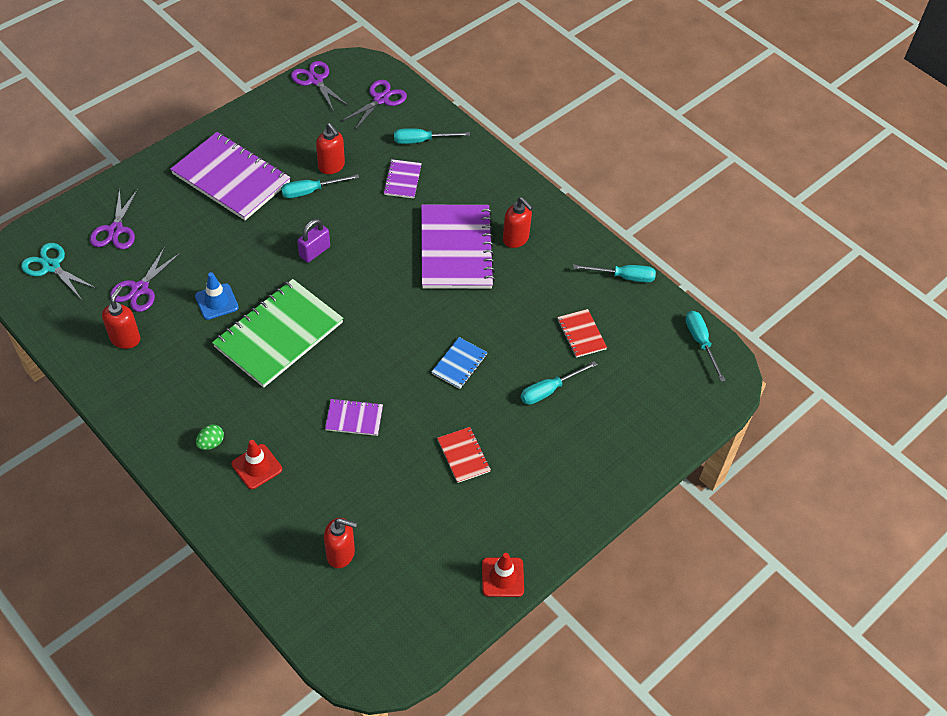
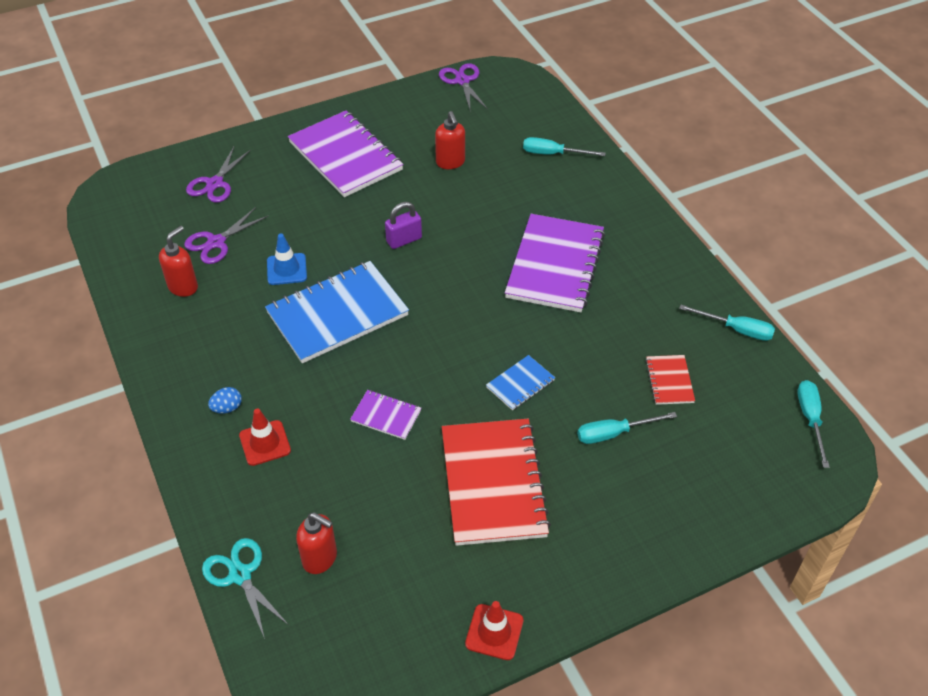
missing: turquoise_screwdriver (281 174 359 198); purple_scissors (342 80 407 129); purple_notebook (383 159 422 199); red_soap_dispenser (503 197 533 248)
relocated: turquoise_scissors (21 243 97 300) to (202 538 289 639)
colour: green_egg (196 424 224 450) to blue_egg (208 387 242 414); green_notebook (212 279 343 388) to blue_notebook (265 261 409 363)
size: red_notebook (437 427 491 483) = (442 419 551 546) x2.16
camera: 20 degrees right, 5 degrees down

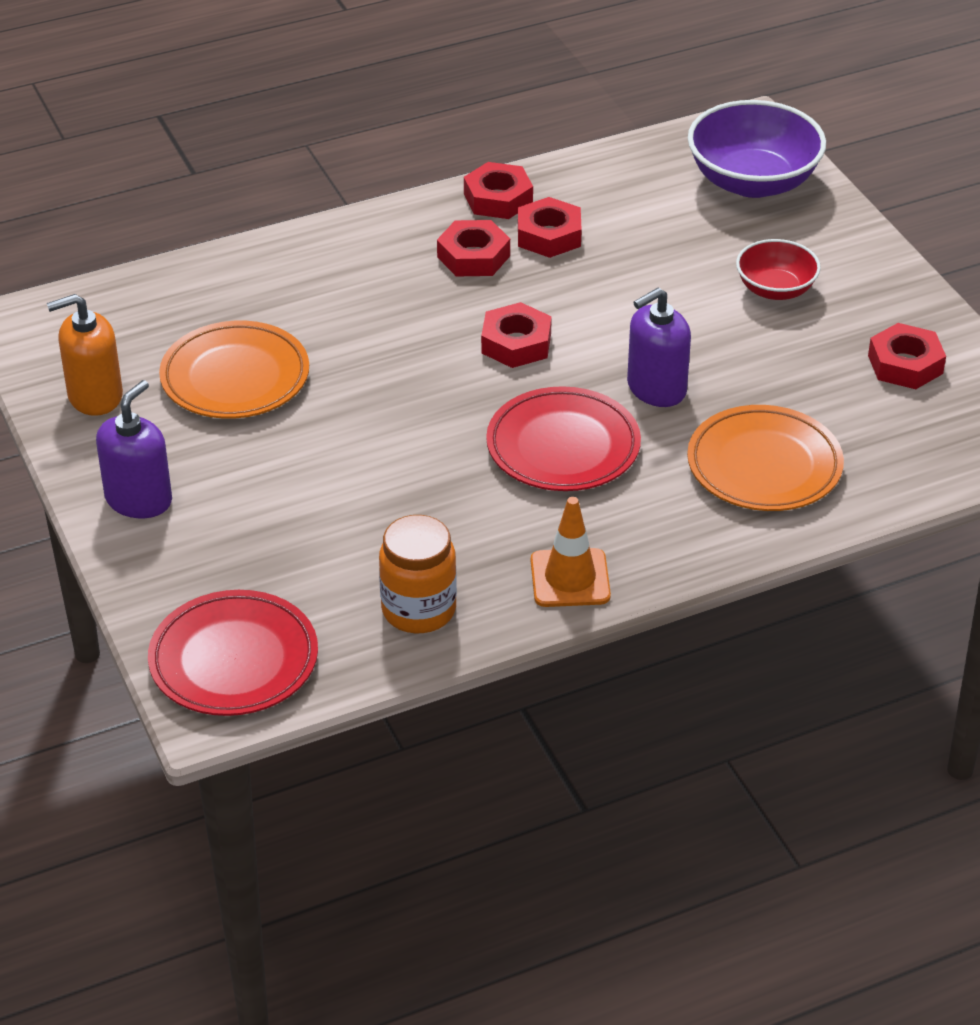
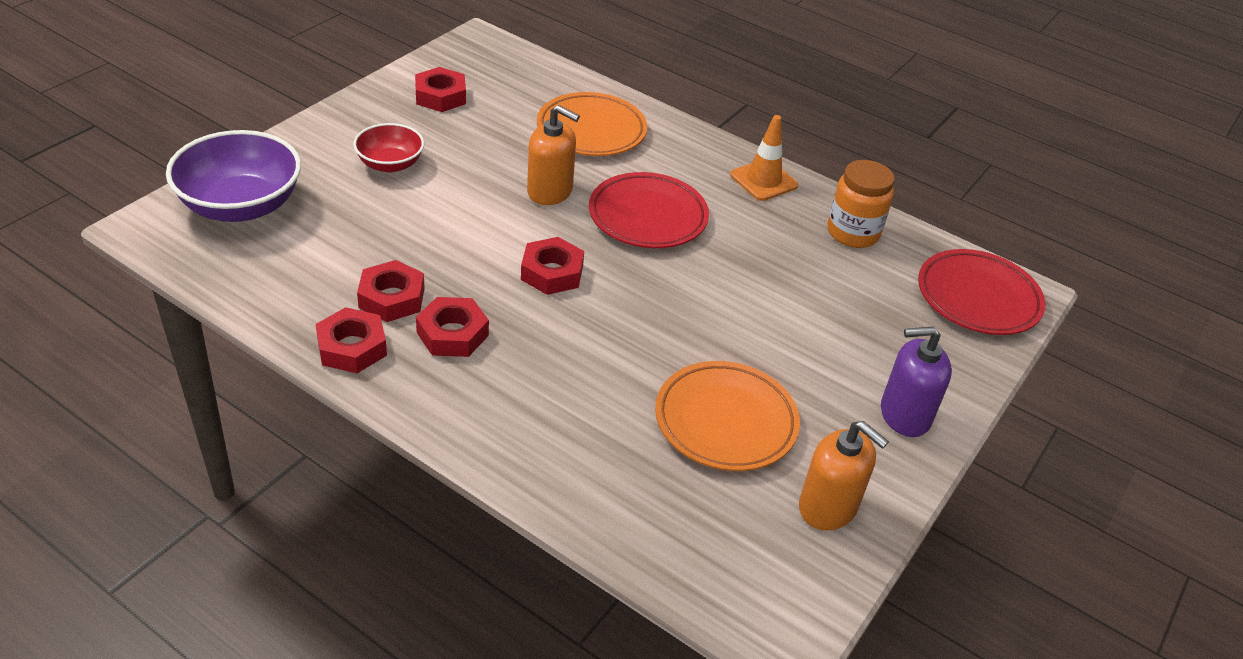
colour: purple_soap_dispenser (627 288 691 407) to orange_soap_dispenser (527 105 580 205)
camera: 125 degrees left, 0 degrees up

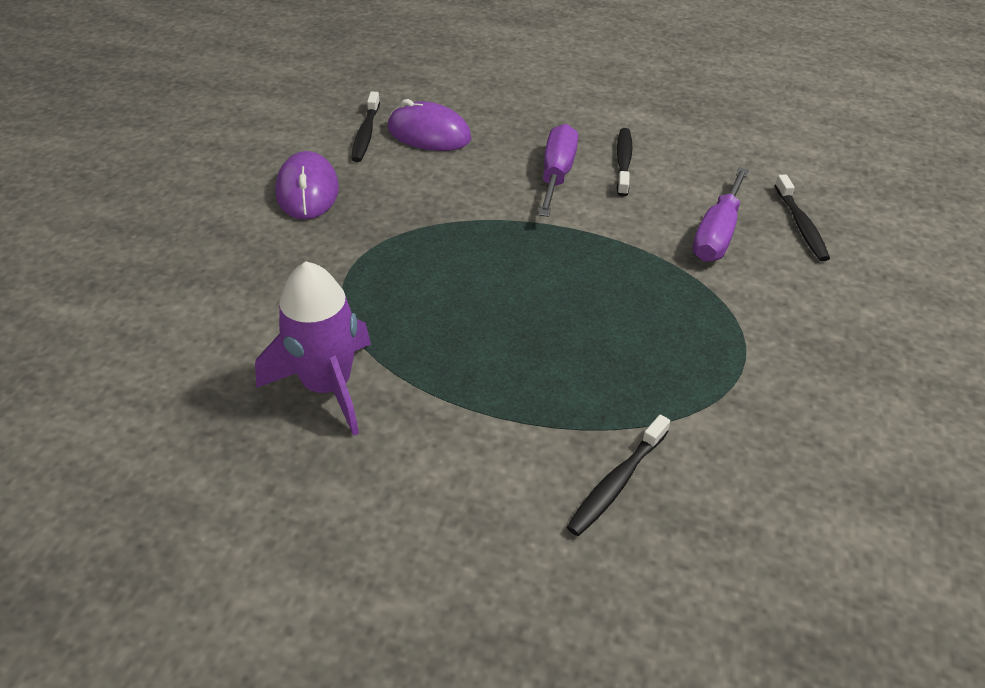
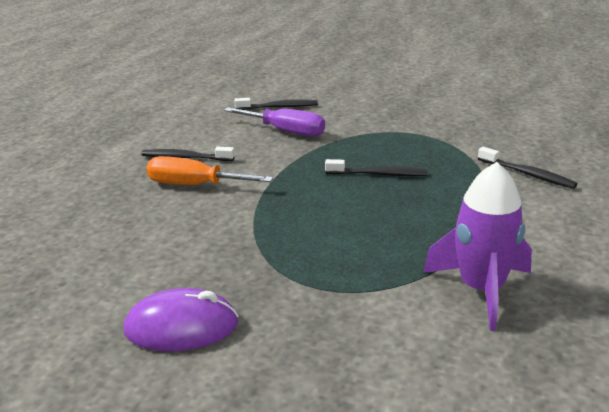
missing: purple_mouse (388 99 472 151)
relocated: black_toothbrush (351 92 380 162) to (325 159 428 176)
colour: purple_screwdriver (538 124 578 217) to orange_screwdriver (146 156 273 185)
camera: 85 degrees left, 15 degrees down

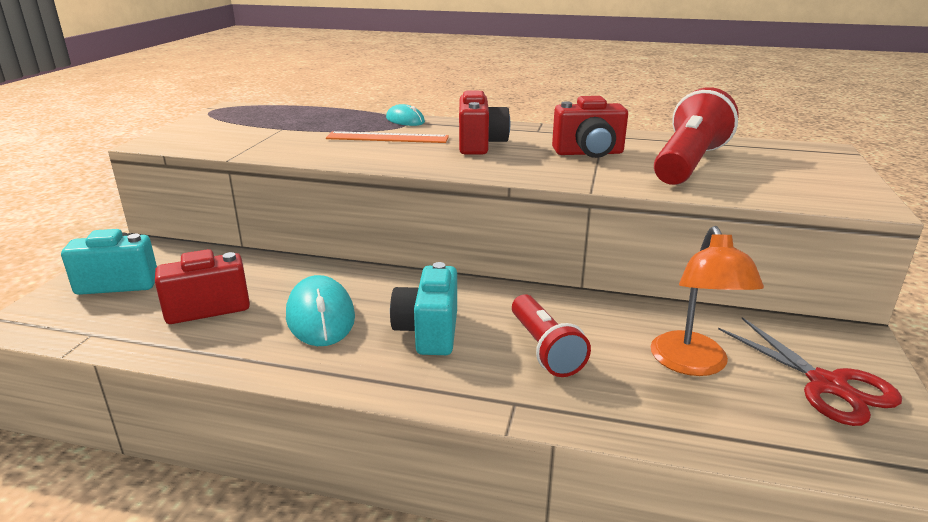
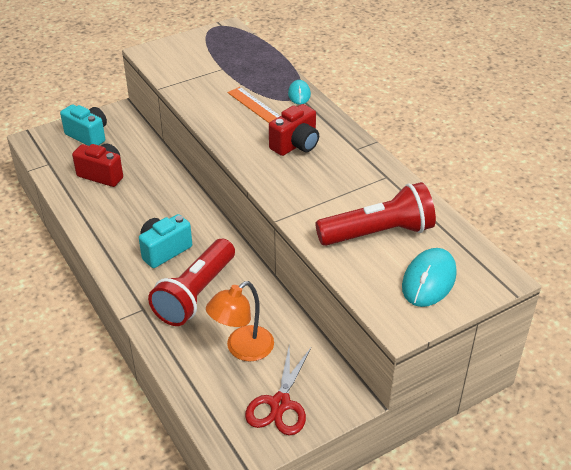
missing: red_camera (552 96 628 158)
relocated: turquoise_mouse (286 275 355 346) to (402 248 457 307)
size: red_flashlight (512 294 591 377) = (148 239 235 326) x1.56
camera: 45 degrees right, 15 degrees up

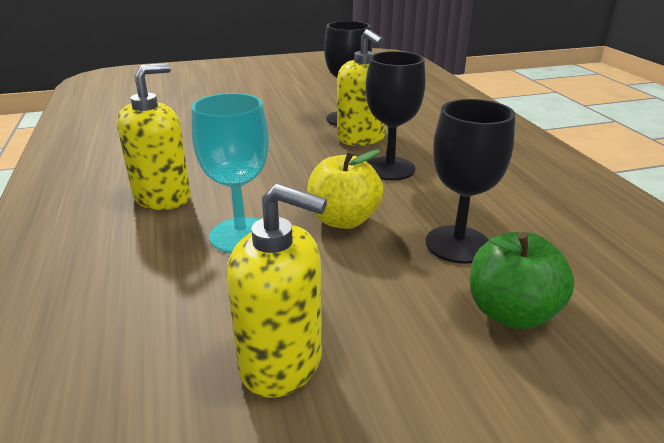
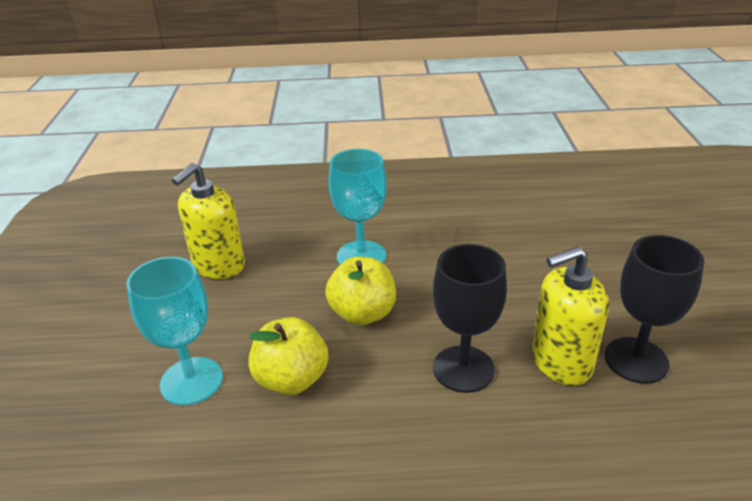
missing: yellow_soap_dispenser (117 63 191 210)
exchanged: green_apple (470 232 575 329) to turquoise_goblet (126 257 223 405); black_goblet (426 99 515 264) to yellow_apple (248 317 328 395)
camera: 105 degrees right, 5 degrees up

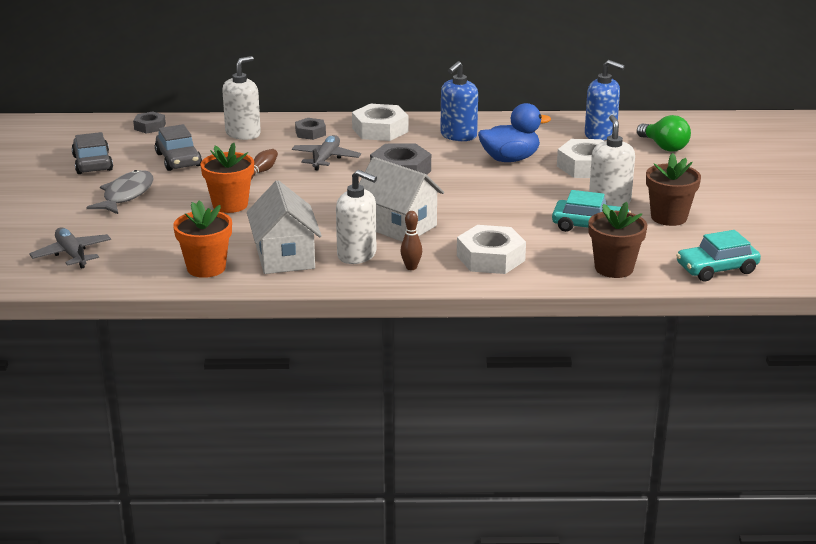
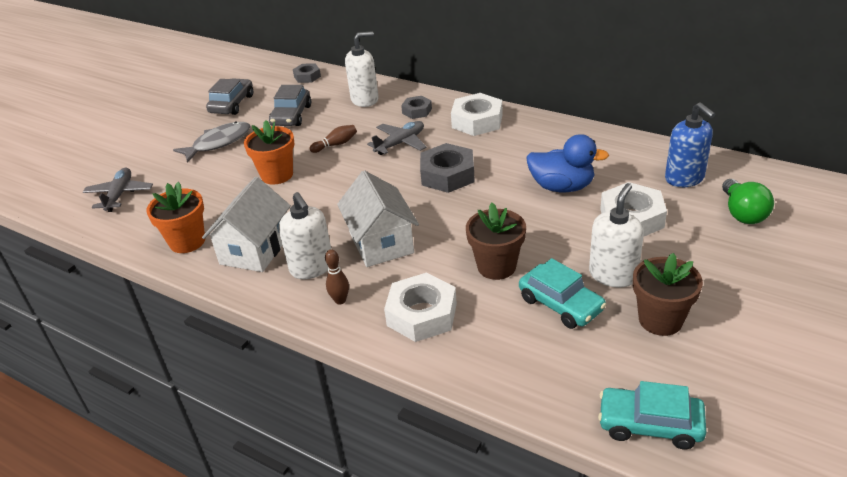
missing: blue_soap_dispenser (440 61 478 141)
relocated: brown_flower_pot (588 202 647 278) to (466 203 526 280)
camera: 35 degrees right, 10 degrees up

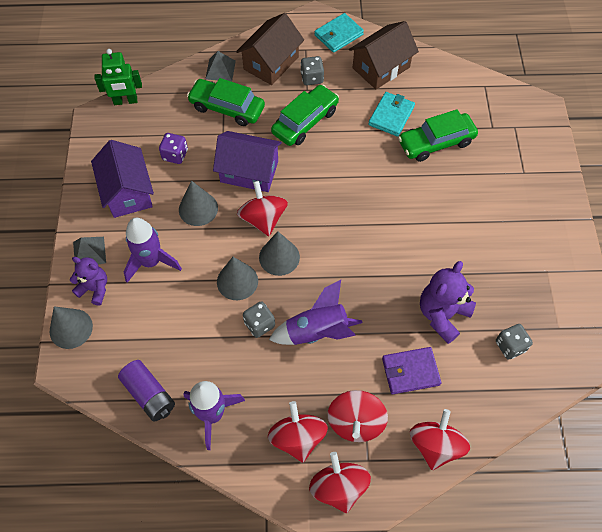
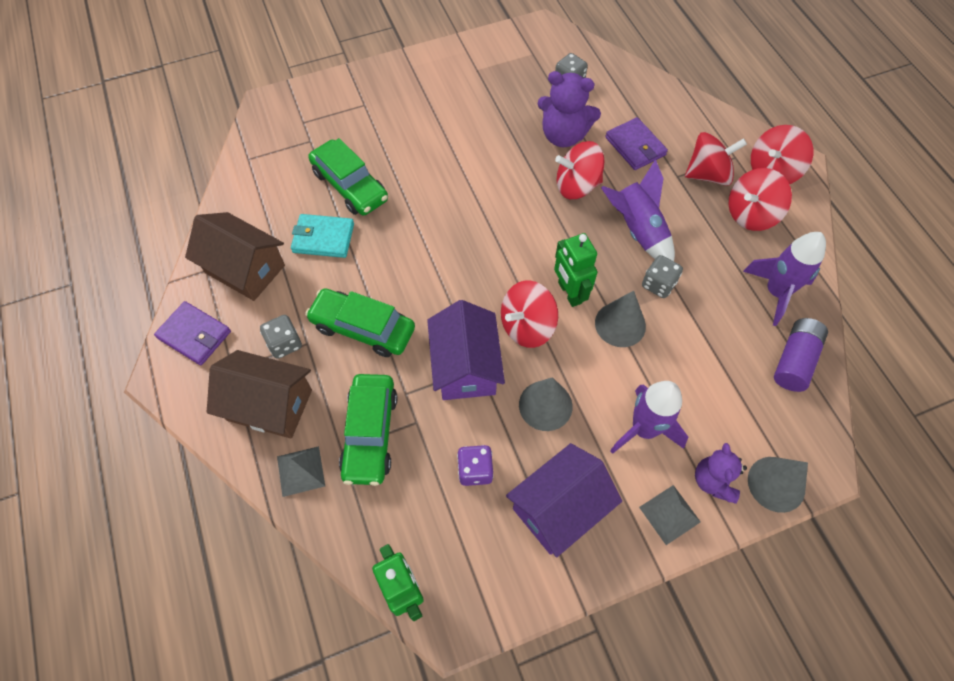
relocated: red_spinning_top (410 409 470 470) to (555 141 605 199)
exchanged: grey_cone (259 231 300 276) to green_robot (554 233 597 307)
colour: turquoise_wallet (314 13 364 53) to purple_wallet (154 301 231 365)
camera: 110 degrees left, 0 degrees up

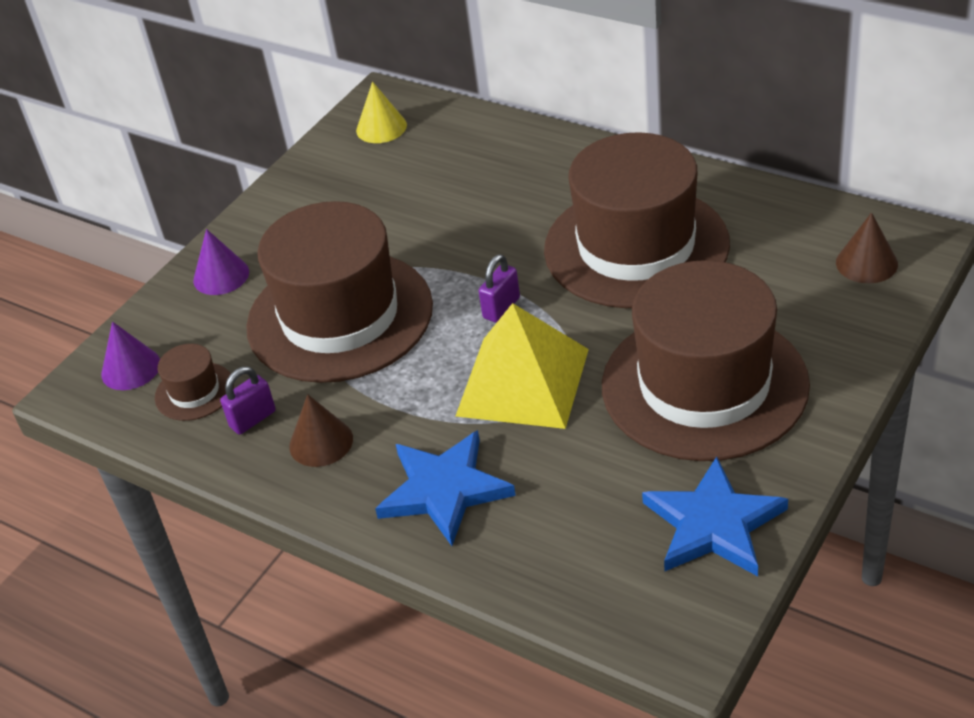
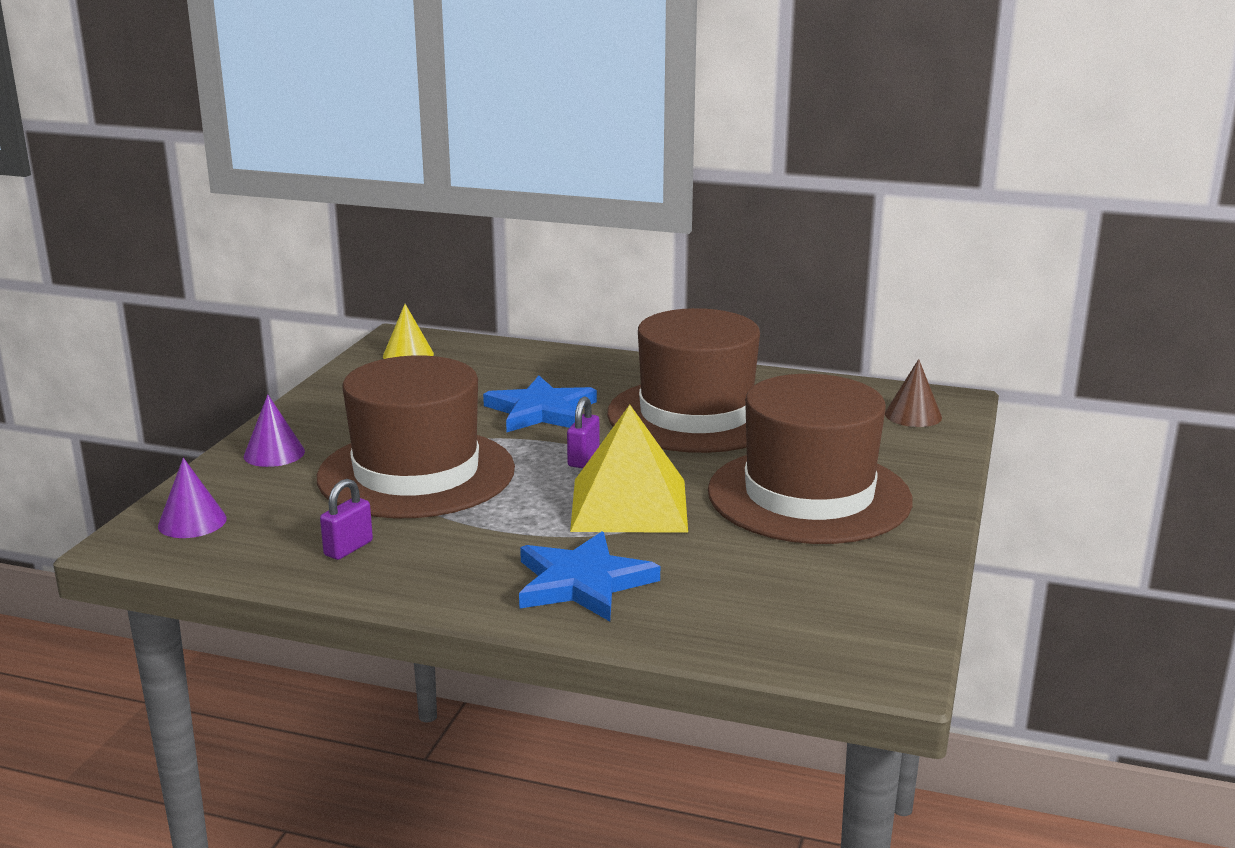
missing: brown_hat (155 344 234 421); brown_cone (289 394 353 467)
relocated: blue_star (642 456 788 576) to (483 376 597 432)
camera: 20 degrees left, 20 degrees down

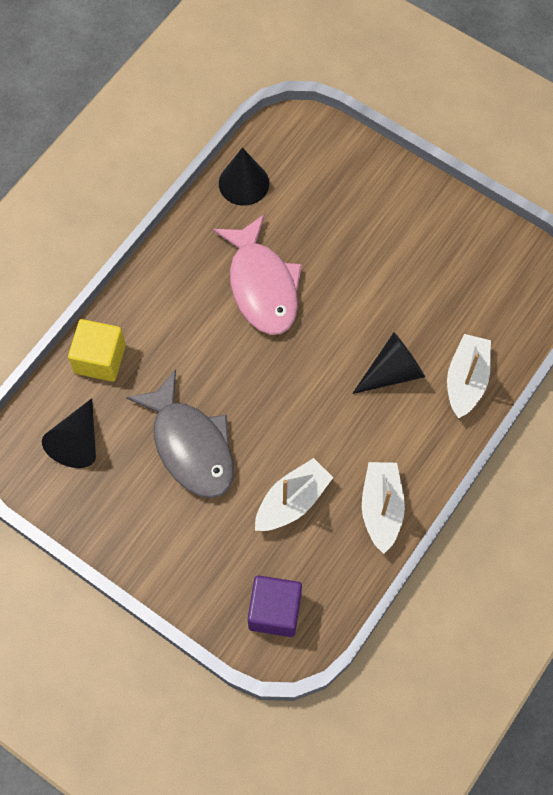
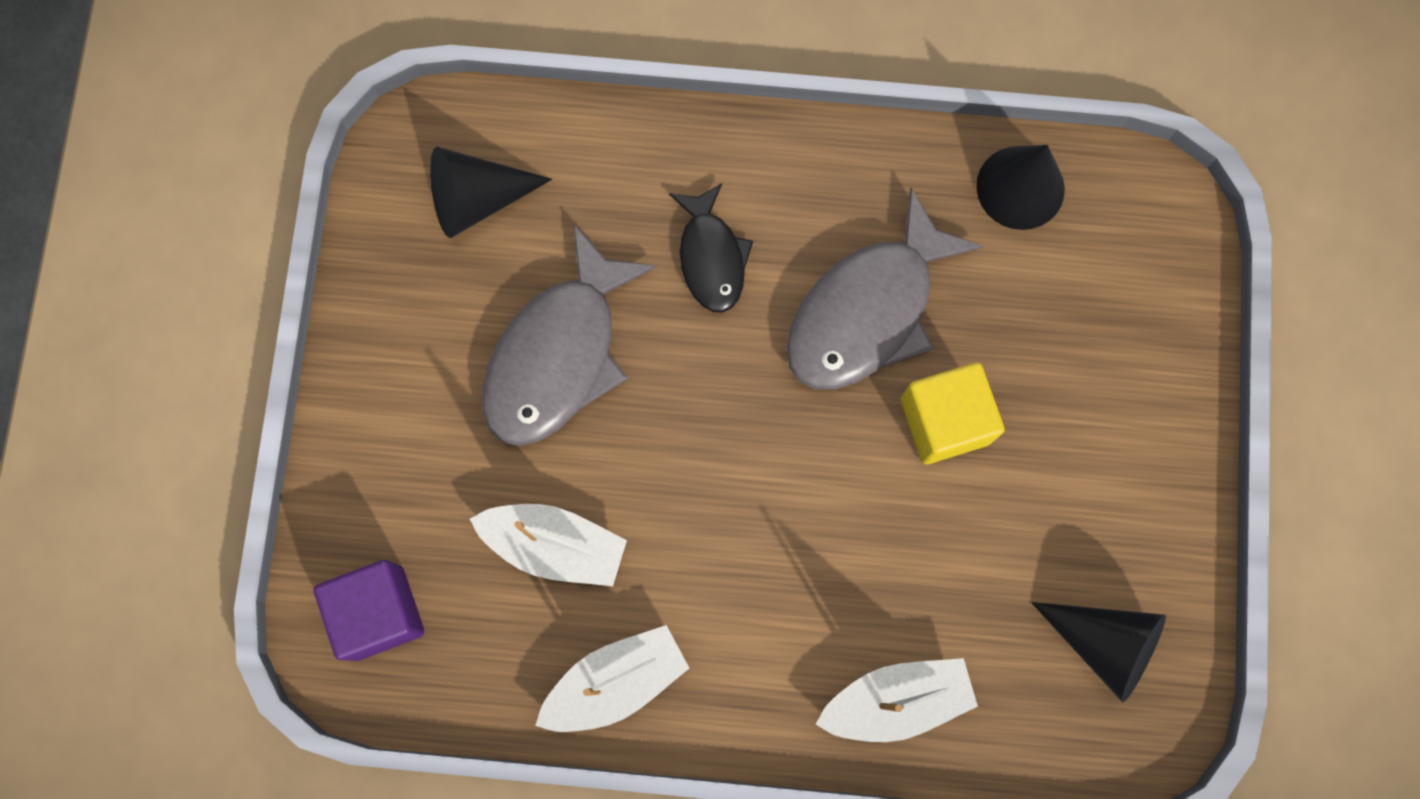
appeared: black_fish (669 183 753 313)
relocated: yellow_cube (68 319 126 382) to (901 362 1005 464); black_cone (352 332 425 394) to (1032 602 1166 703)
colour: pink_fish (213 214 302 335) to grey_fish (786 188 983 390)
camera: 60 degrees right, 10 degrees up

